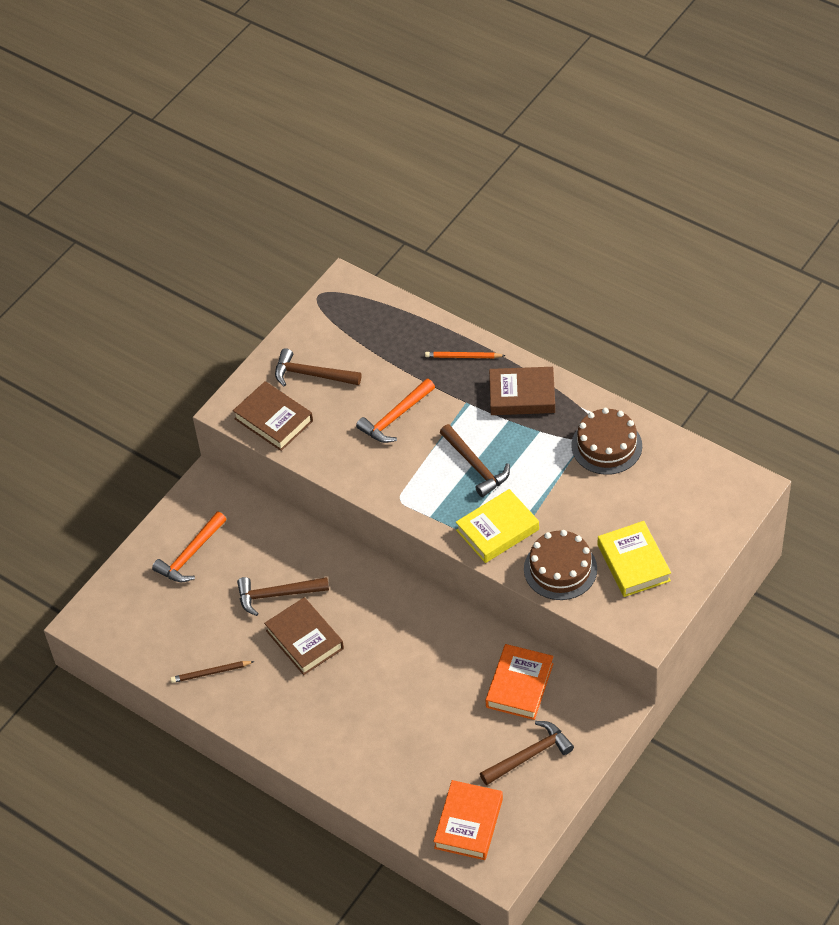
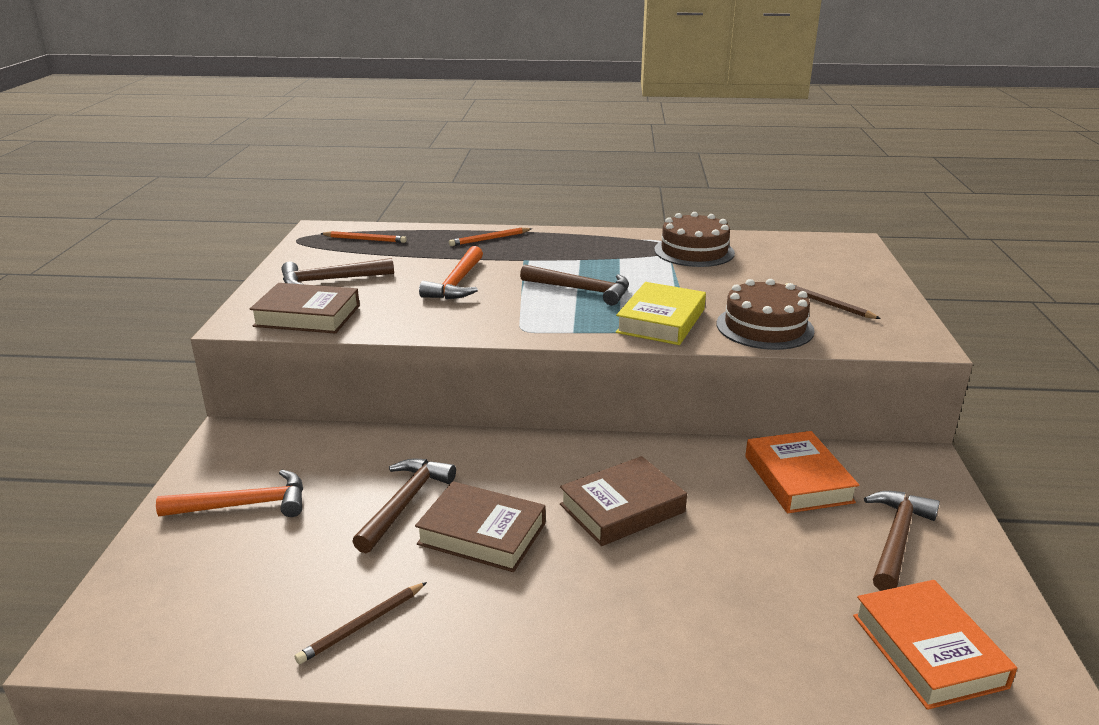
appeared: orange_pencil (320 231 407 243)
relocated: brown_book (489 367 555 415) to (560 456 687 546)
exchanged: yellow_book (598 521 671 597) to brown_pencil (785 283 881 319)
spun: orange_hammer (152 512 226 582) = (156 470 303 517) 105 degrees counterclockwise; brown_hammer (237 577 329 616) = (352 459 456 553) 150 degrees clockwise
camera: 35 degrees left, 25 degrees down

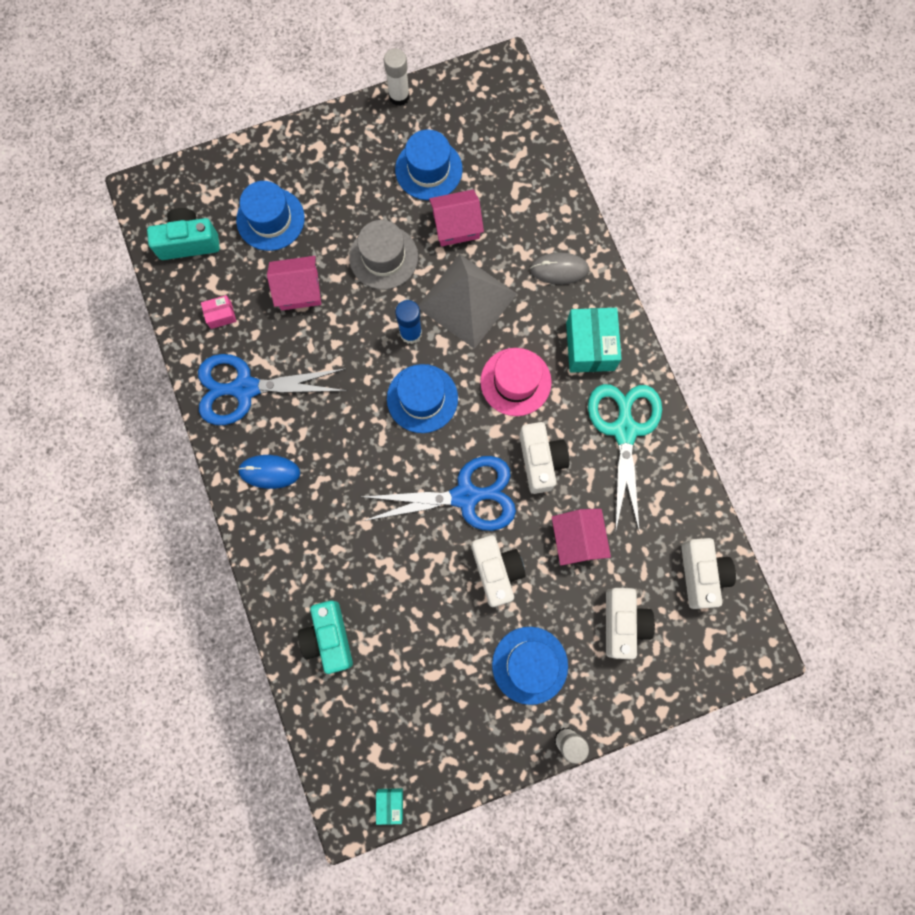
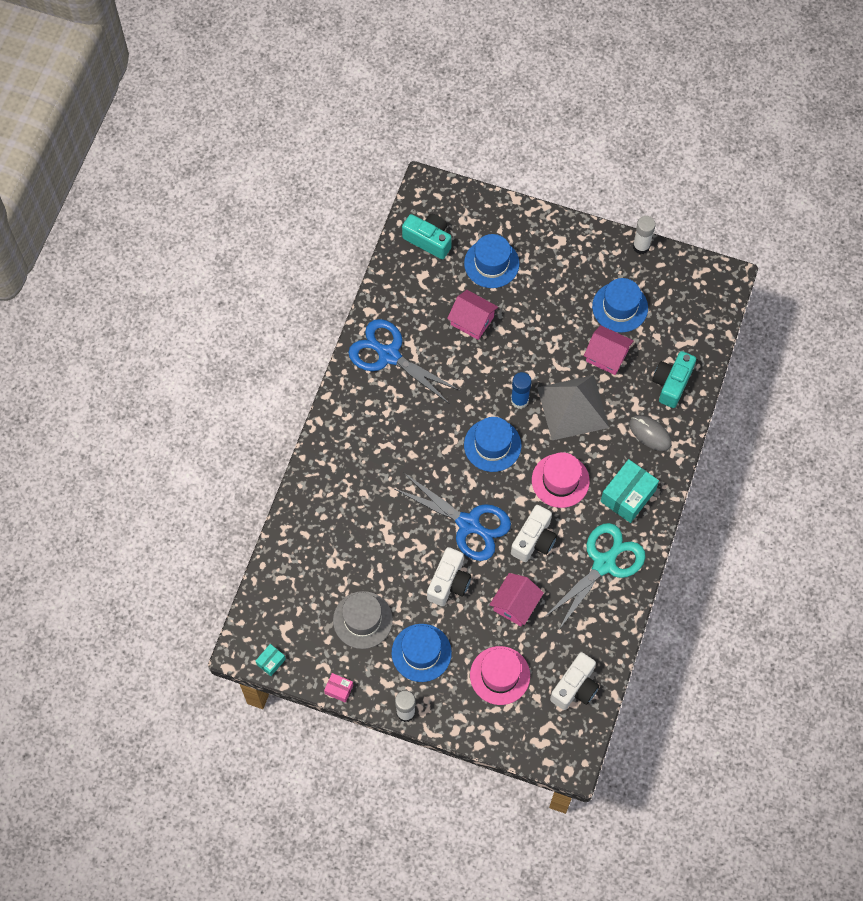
missing: blue_mouse (238 455 300 489)
relocated: pink_box (201 295 237 329) to (324 673 353 703); grey_hat (349 220 418 289) to (333 591 393 649); turquoise_camera (298 601 353 674) to (652 351 696 408)
exchanged: white_camera (606 588 655 659) to pink_hat (470 646 530 705)
camera: 40 degrees right, 10 degrees down

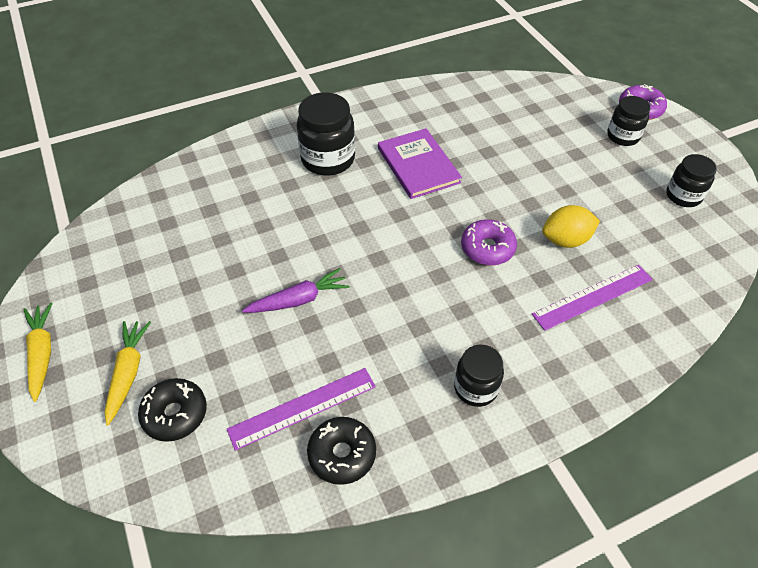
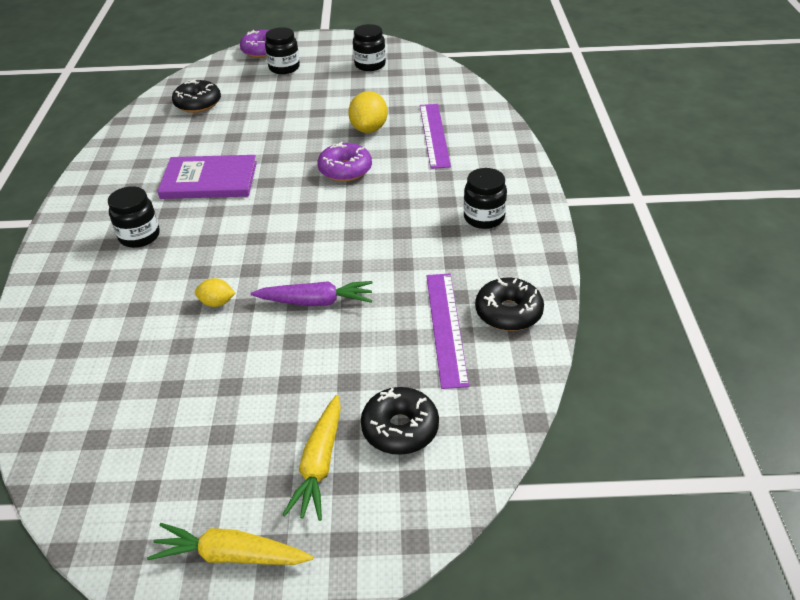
appeared: black_donut (172 79 221 113); yellow_lemon (195 278 236 307)
spun: purple_carrot (242 268 350 313) = (251 281 373 306) 90 degrees clockwise; yellow_carrot (105 321 151 426) = (283 395 341 521) 105 degrees counterclockwise
size: black_jar (297 92 355 176) = (108 186 160 248) x0.63
camera: 65 degrees left, 10 degrees down

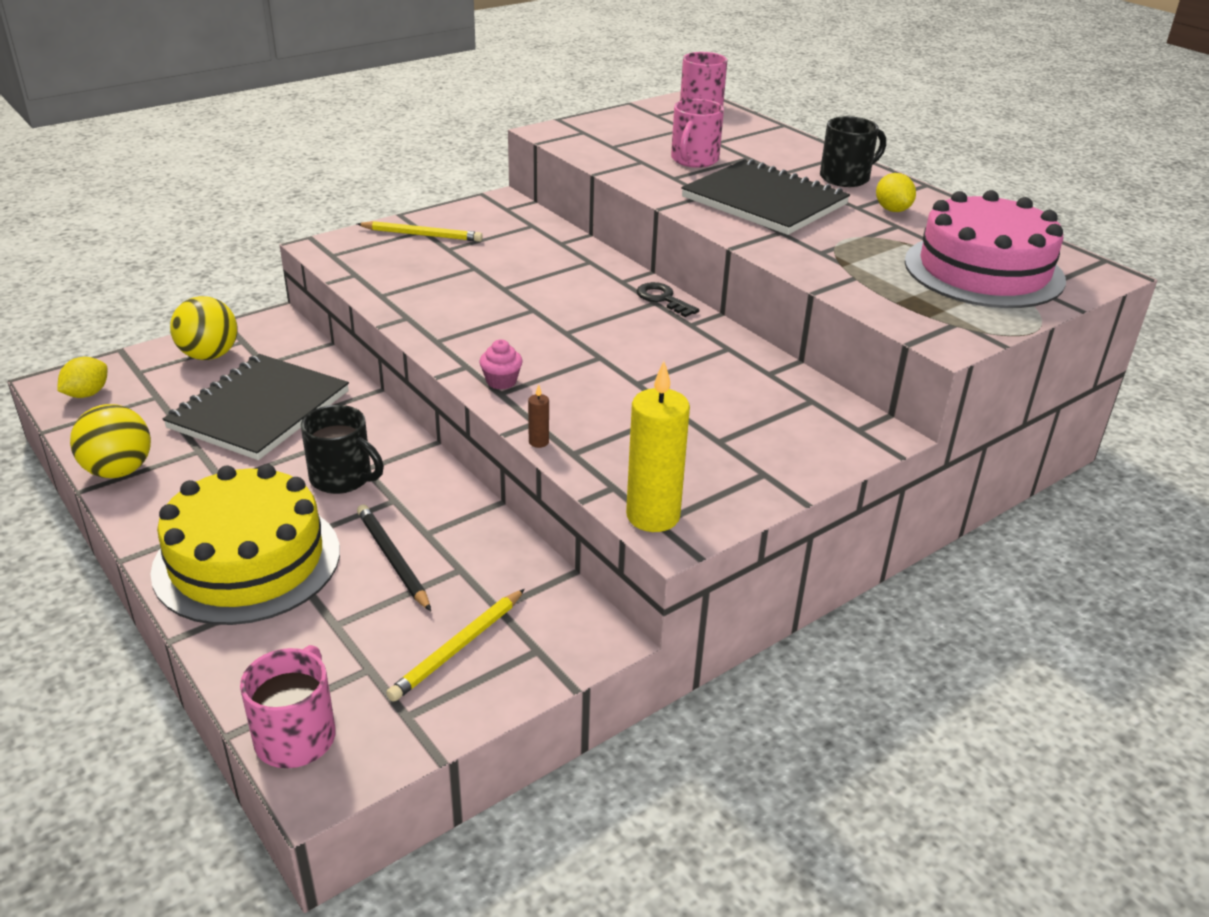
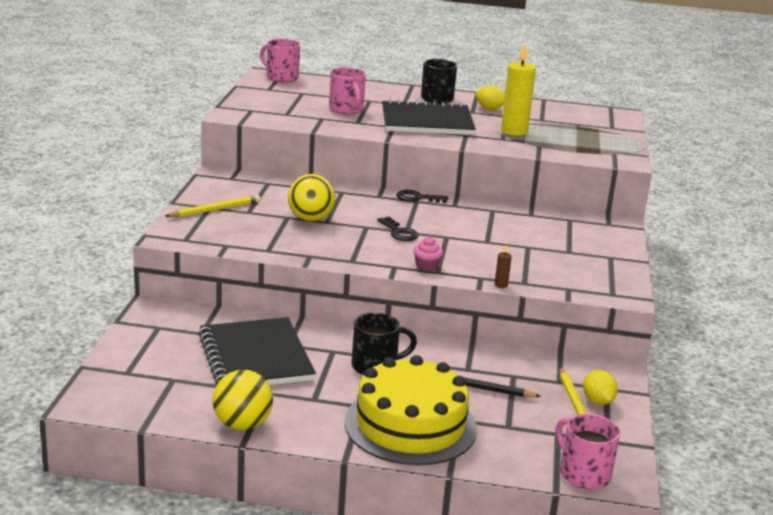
missing: pink_cake (905 190 1066 308)
appeared: black_key (377 217 419 241)
relocated: yellow_ball (170 296 238 360) to (288 174 335 221); yellow_candle (626 361 690 532) to (501 44 536 136); yellow_lemon (57 357 107 398) to (583 370 618 405)
camera: 45 degrees left, 10 degrees down

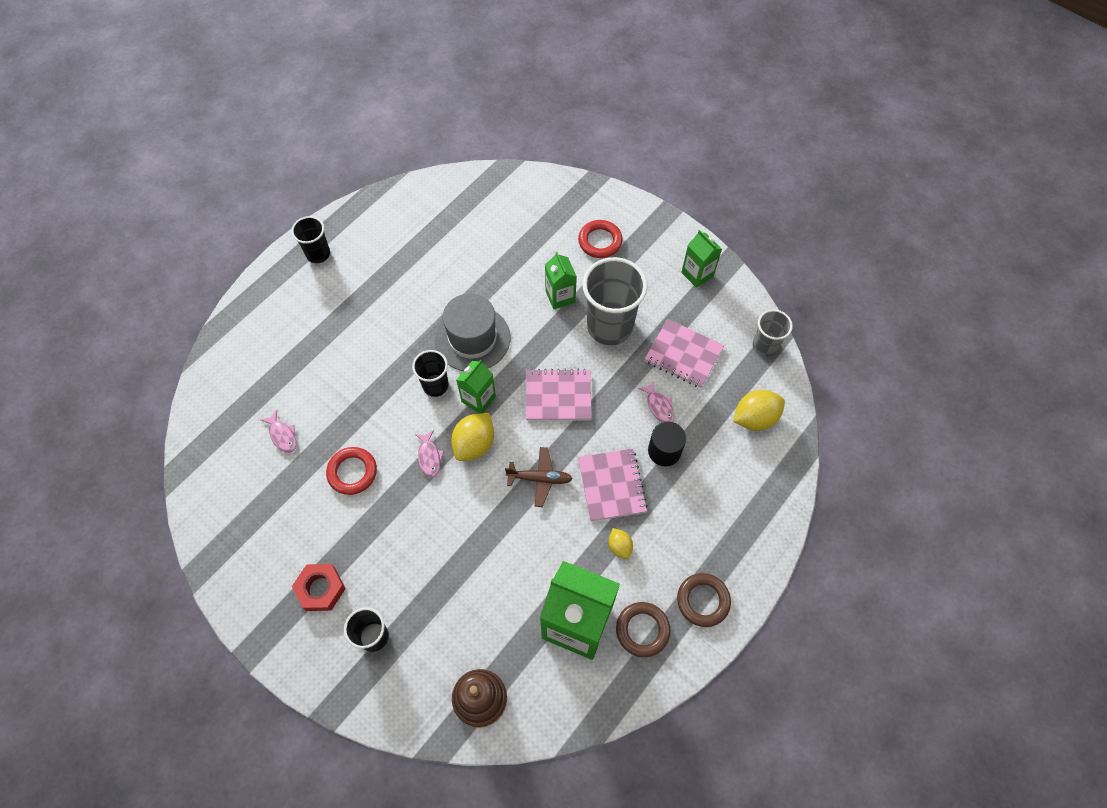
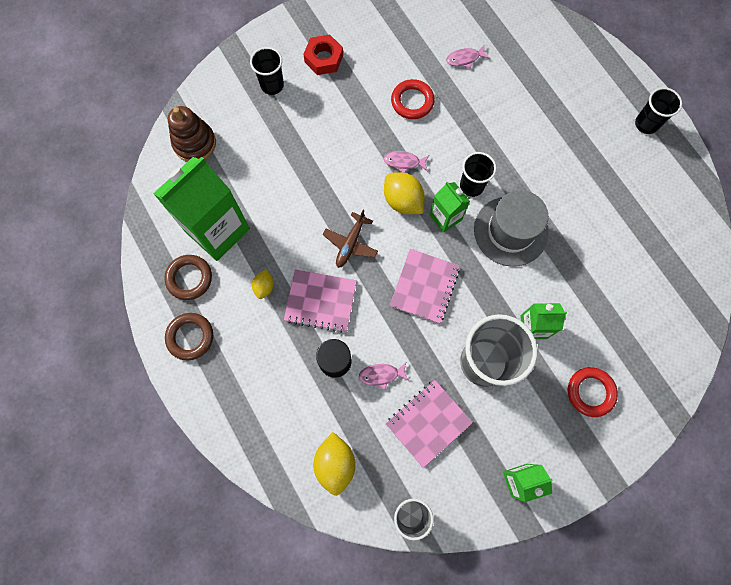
spun: yellow_lemon (608 528 633 559) = (252 269 274 299) 75 degrees counterclockwise
camera: 110 degrees right, 10 degrees up

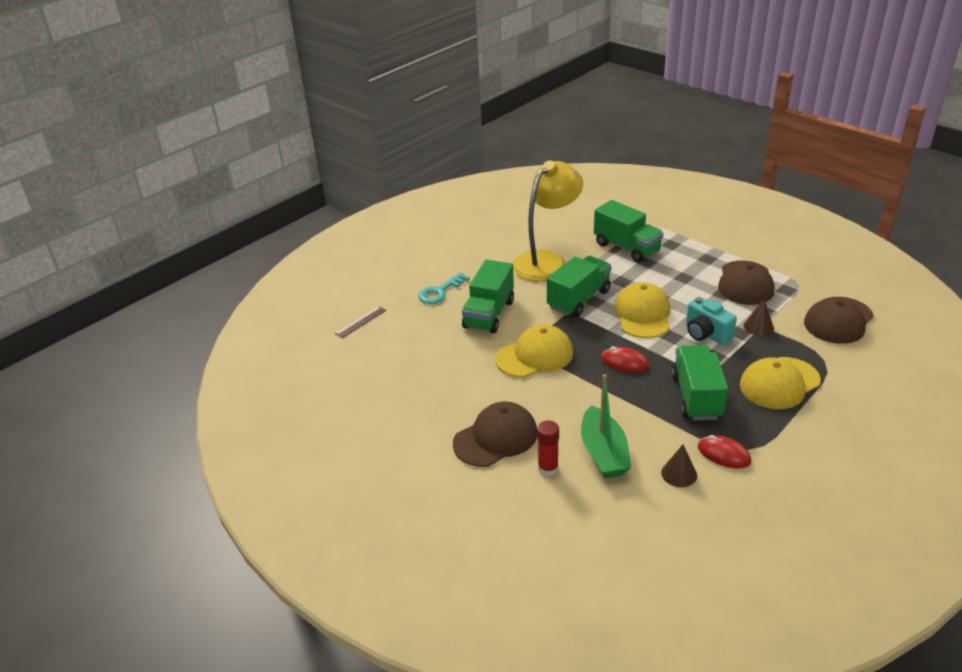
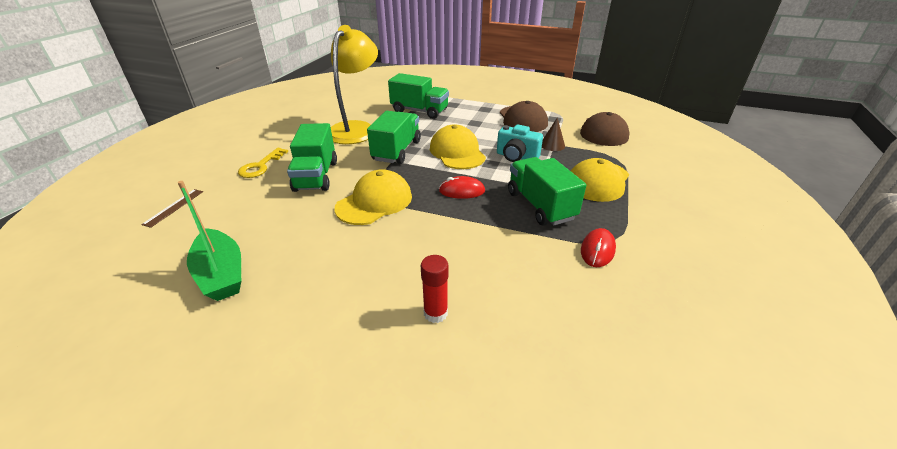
missing: brown_cap (453 402 537 467); brown_cone (661 444 697 487)
relocated: green_boat (581 374 631 479) to (178 181 241 301)
colour: turquoise_key (419 272 470 304) to yellow_key (238 148 288 178)
spun: red_mouse (698 435 751 469) = (581 228 616 267) 75 degrees counterclockwise
camera: 25 degrees left, 0 degrees up

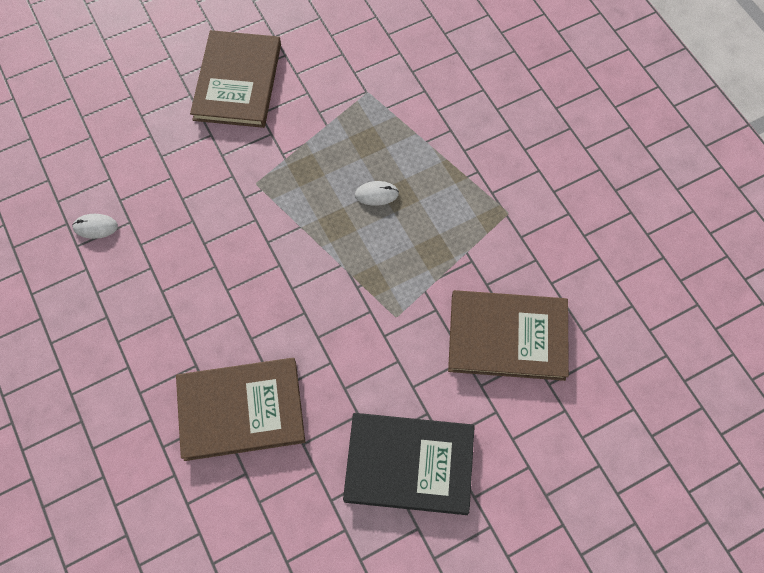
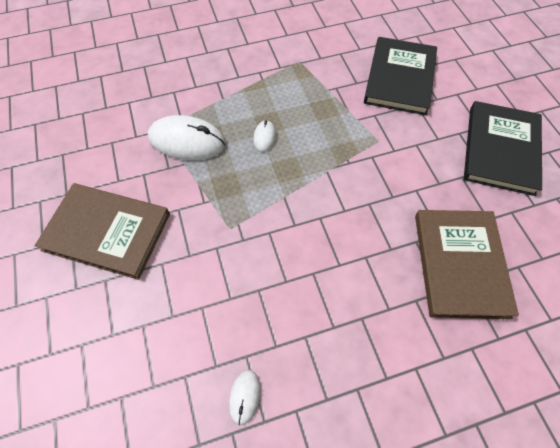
appeared: white_mouse (148 115 226 160)
colour: brown_book (448 290 569 381) to black_book (364 37 437 115)
camera: 80 degrees left, 5 degrees down

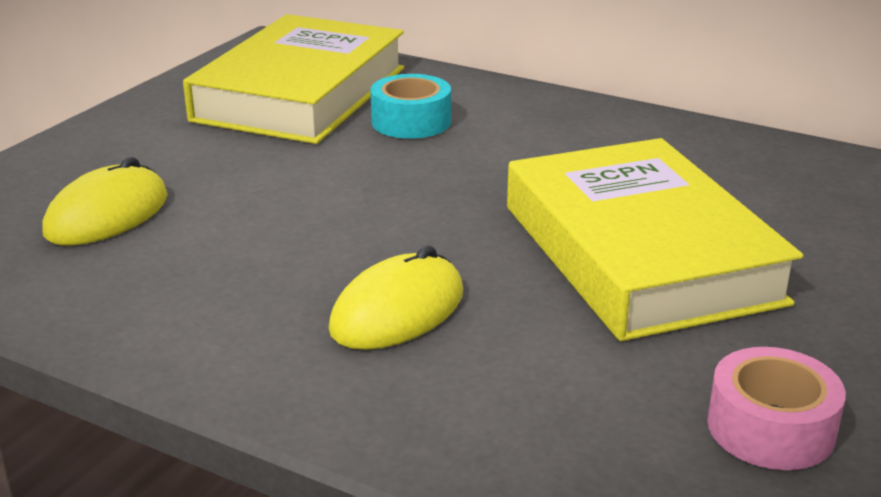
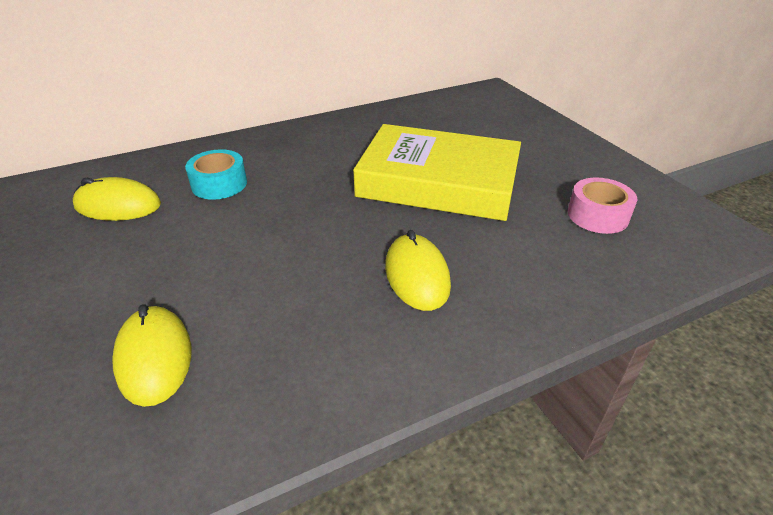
exchanged: yellow_book (183 14 404 144) to yellow_mouse (73 177 161 221)
camera: 55 degrees left, 10 degrees up

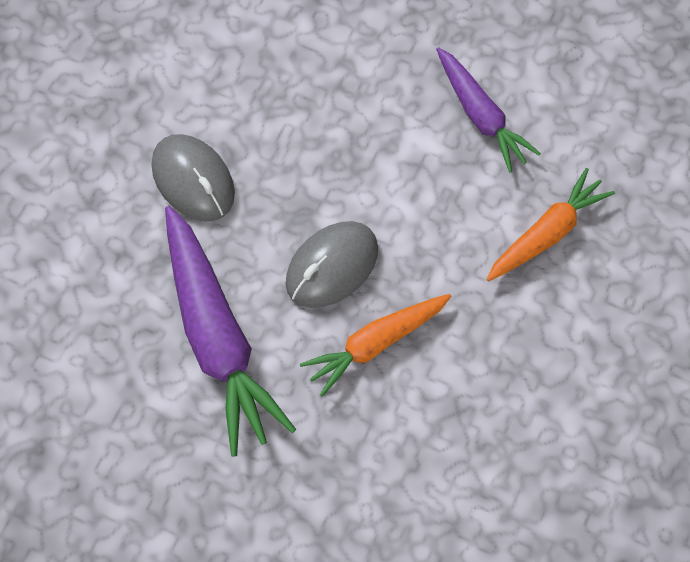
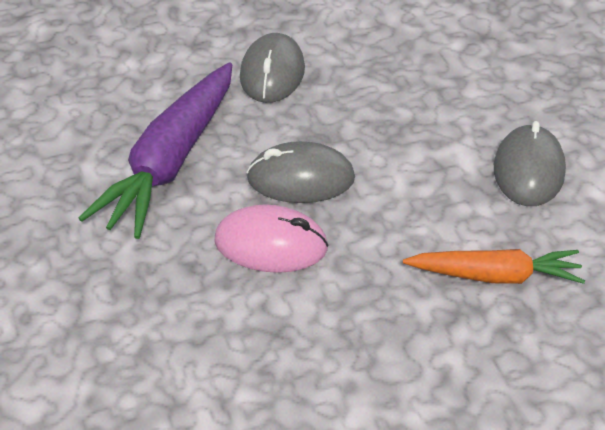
exchanged: orange_carrot (300 294 451 397) to pink_mouse (215 205 328 273); purple_carrot (436 47 541 172) to grey_mouse (494 121 566 206)
camera: 45 degrees right, 20 degrees down

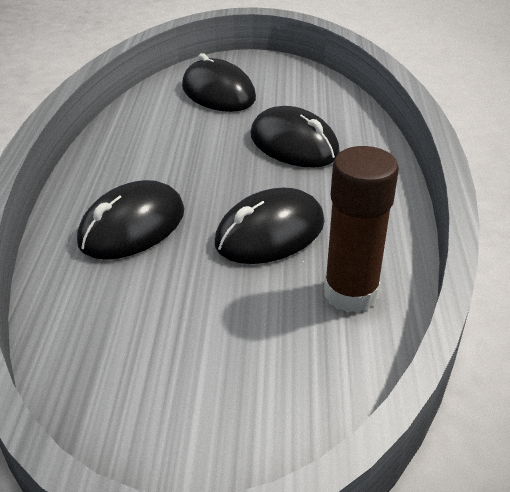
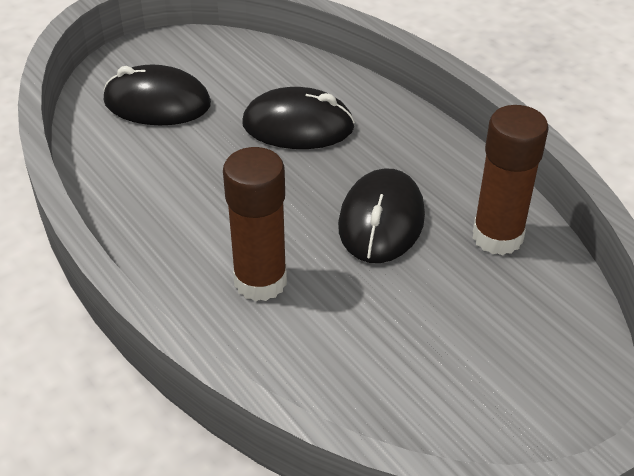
exchanged: black_mouse (77 180 184 260) to brown_glue_stick (223 147 287 301)
camera: 40 degrees left, 5 degrees up

